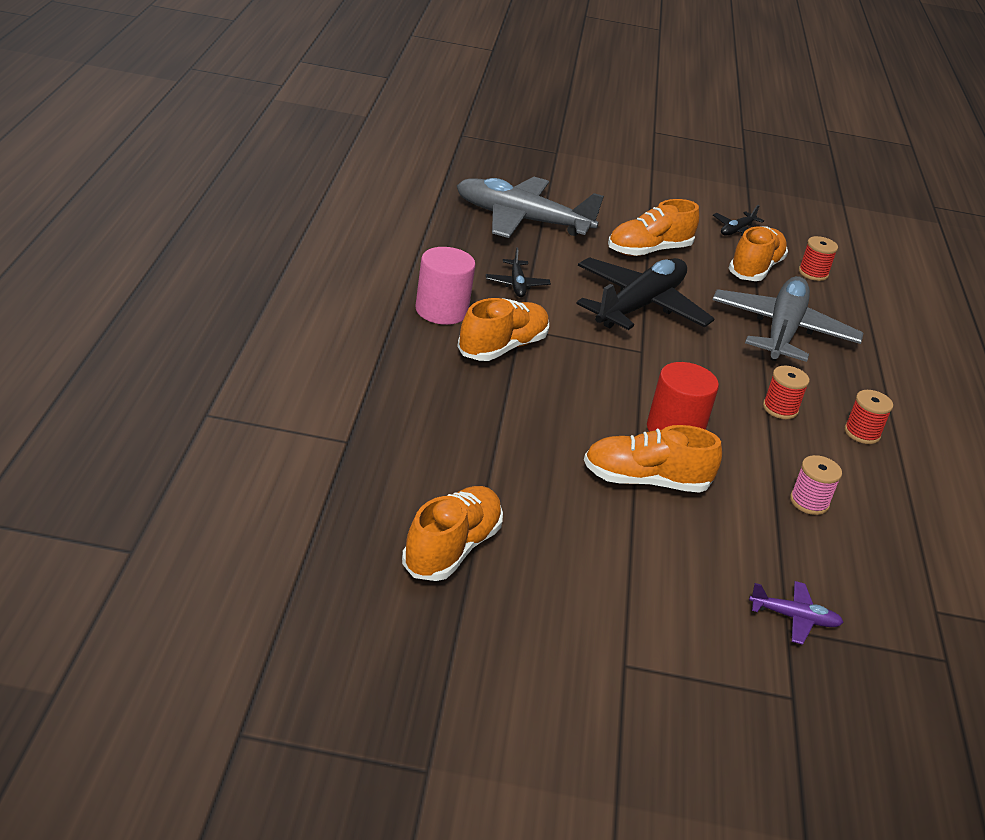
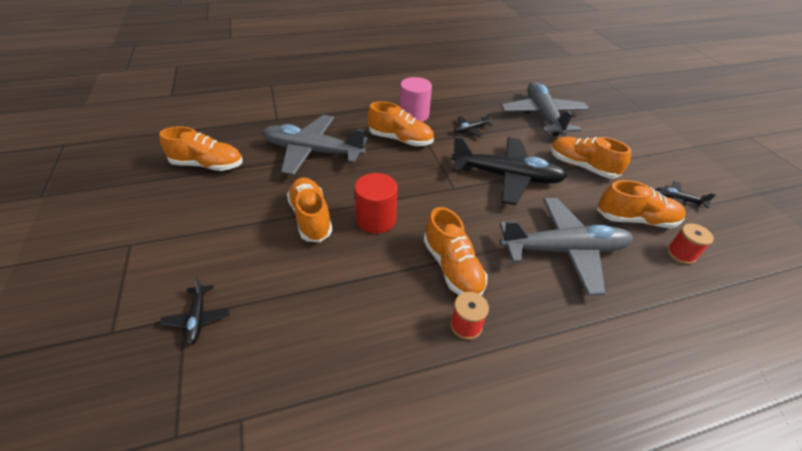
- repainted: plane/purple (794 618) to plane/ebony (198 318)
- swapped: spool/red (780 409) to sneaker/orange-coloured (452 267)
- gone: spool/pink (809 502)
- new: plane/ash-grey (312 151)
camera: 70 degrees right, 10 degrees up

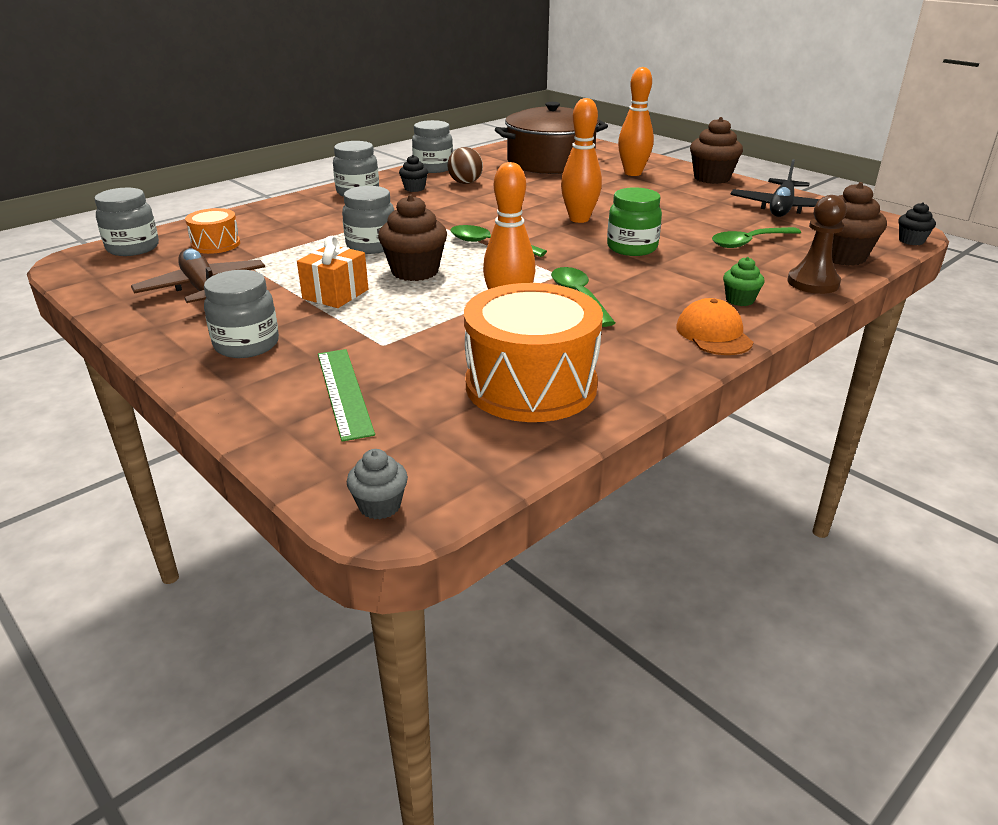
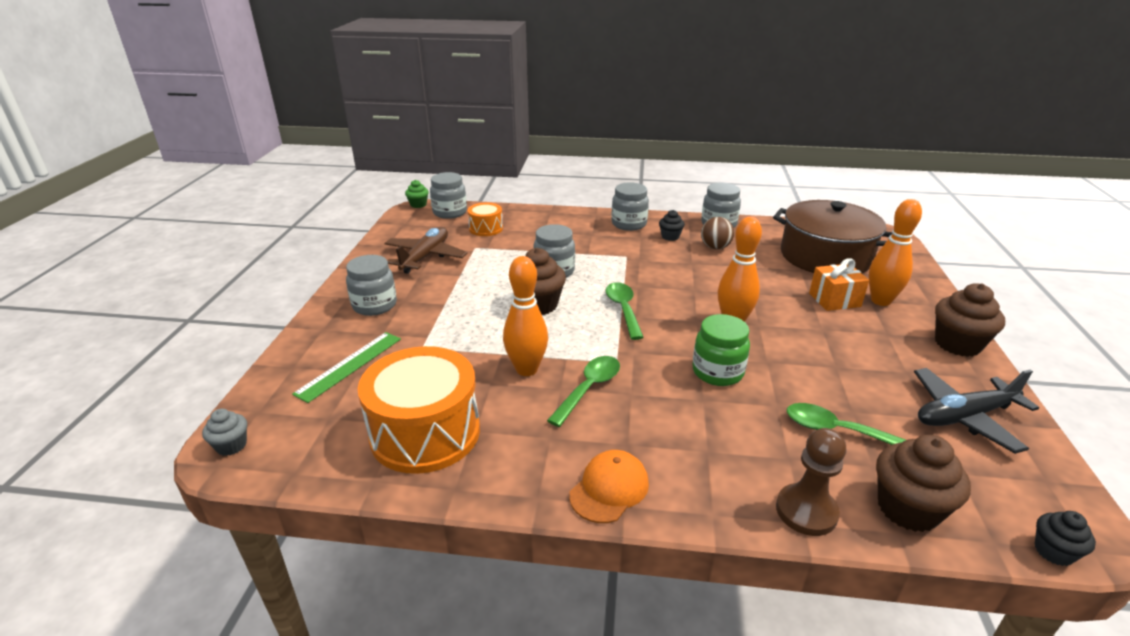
- shifted: wrapped gift/orange-coloured (335 294) to (834 300)
- shifted: cupcake/green (739 300) to (418 204)
camera: 50 degrees right, 0 degrees up

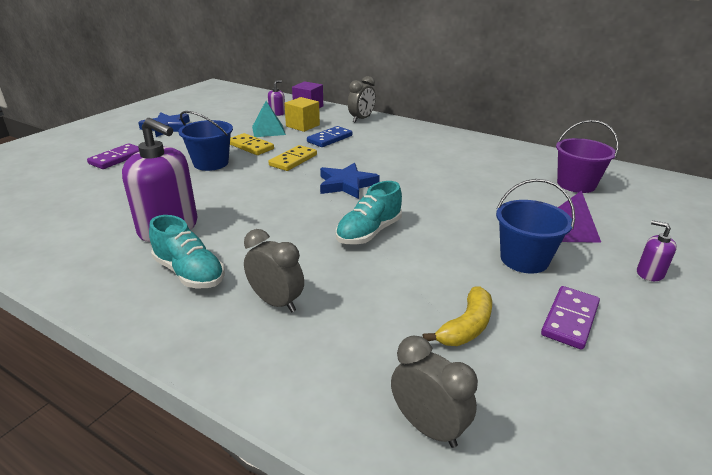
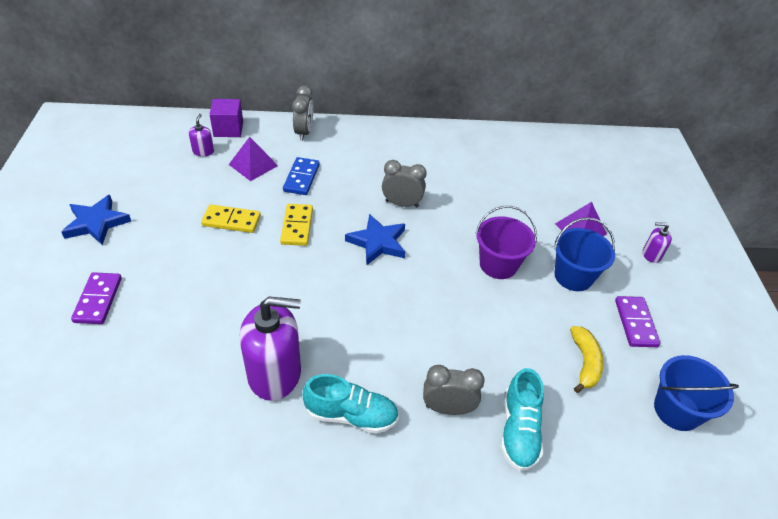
- shifted: sand bucket/cobalt (211 163) to (677 410)
- gone: solid pyramid/turquoise (268 130)
- swapped: cube/yellow (302 125) to solid pyramid/purple (253 165)
- shifted: sneaker/turquoise (369 232) to (519 430)
- shifted: alarm clock/ash-grey (428 427) to (402 204)
- shifted: sand bucket/purple (576 184) to (498 265)
camera: 35 degrees left, 15 degrees up

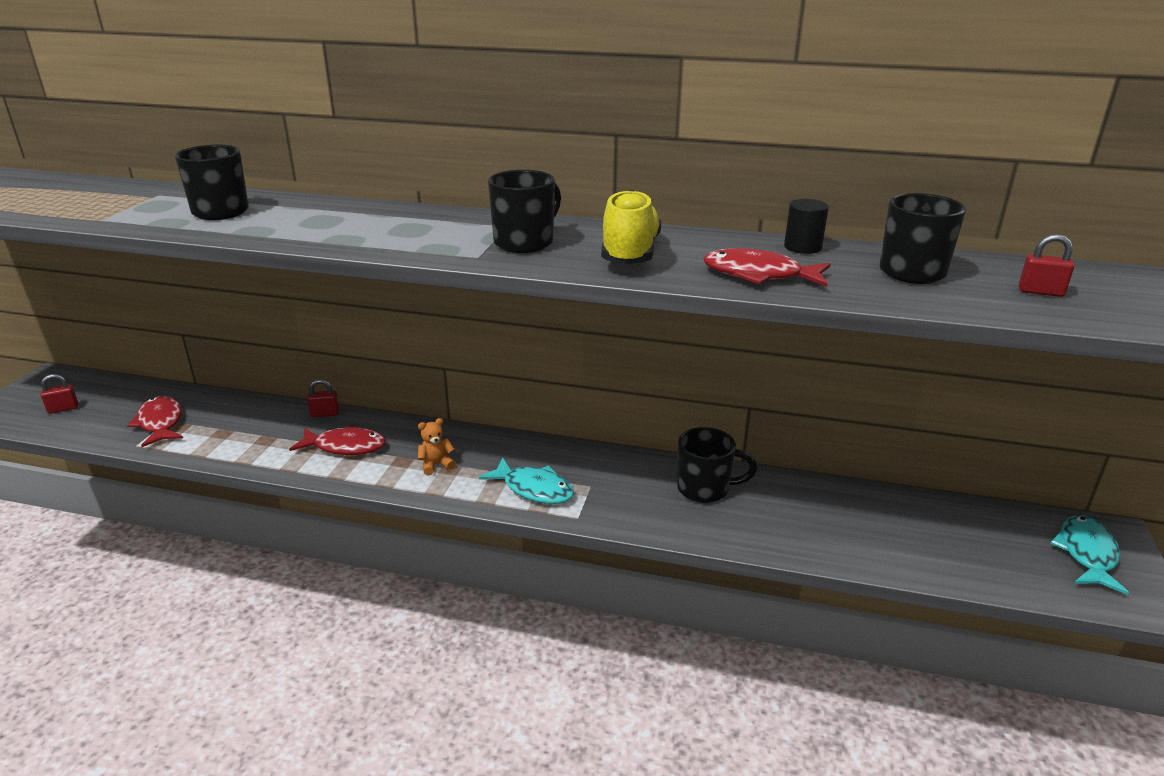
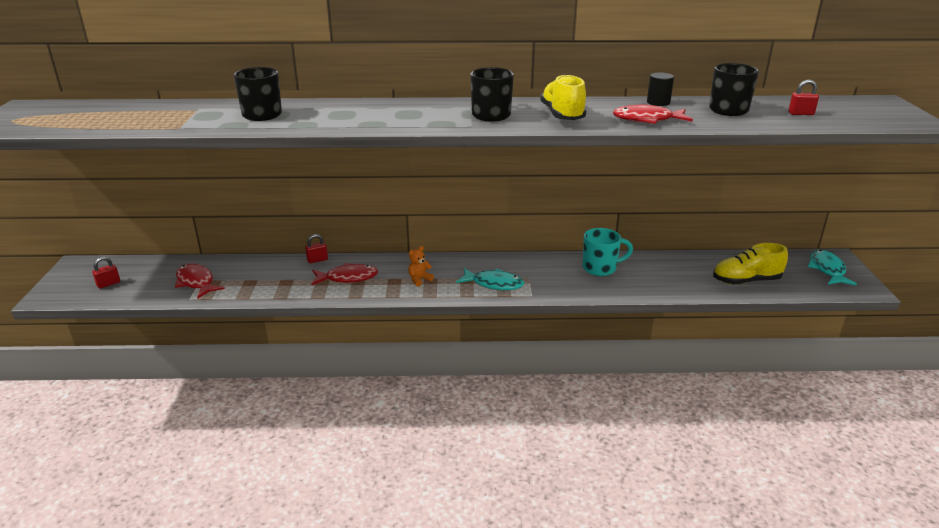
- repainted: mug/ebony (705 489) to mug/turquoise (600 268)
- new: sneaker/yellow (746 281)
camera: 15 degrees left, 0 degrees up

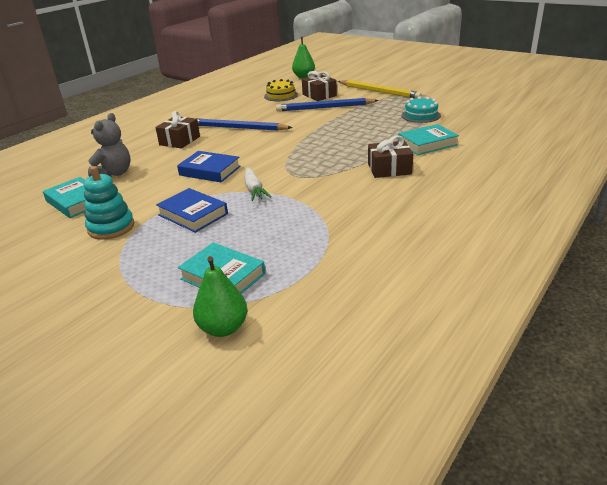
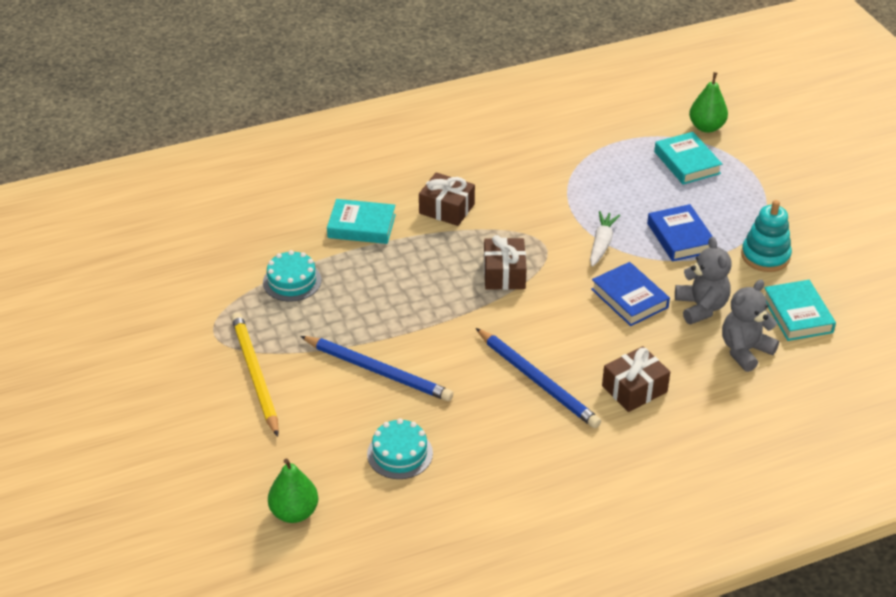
- repainted: layer cake/yellow (281 95) to layer cake/turquoise (400 453)
- shifted: wrapped gift/dark brown (319 95) to (504 274)
- new: stuffed bear/ash-grey (701 307)
camera: 150 degrees left, 10 degrees up

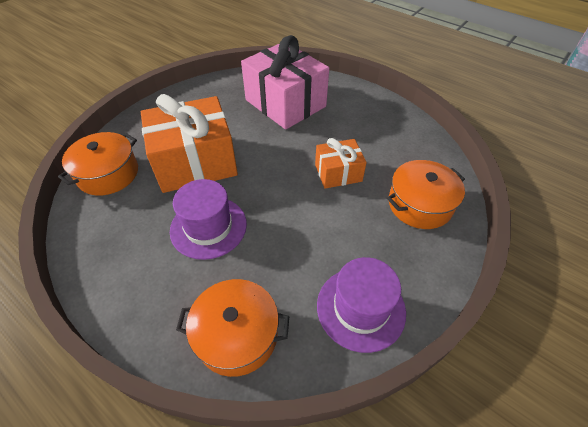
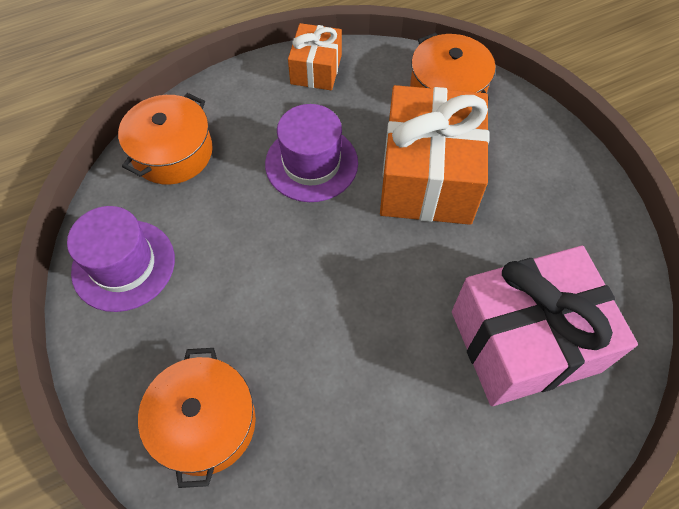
- shifted: wrapped gift/orange-coloured (338 173) to (316 69)
camera: 115 degrees right, 10 degrees up

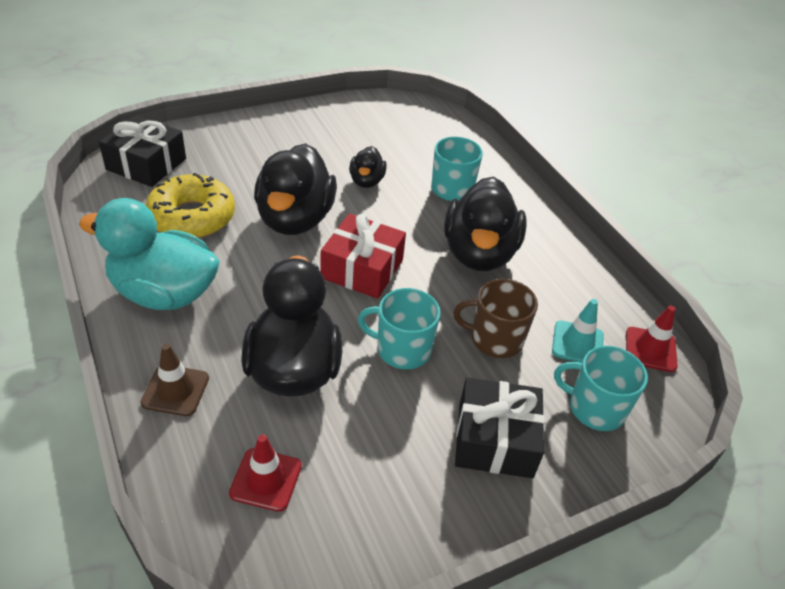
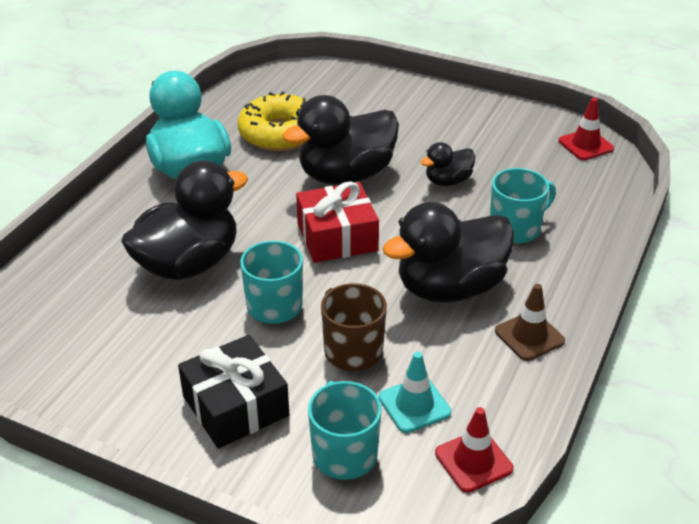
- gone: wrapped gift/ebony (146 164)
- shifted: safety cone/dark brown (175 390) to (529 336)
- shifted: safety cone/red (266 479) to (585 145)
camera: 55 degrees right, 5 degrees down

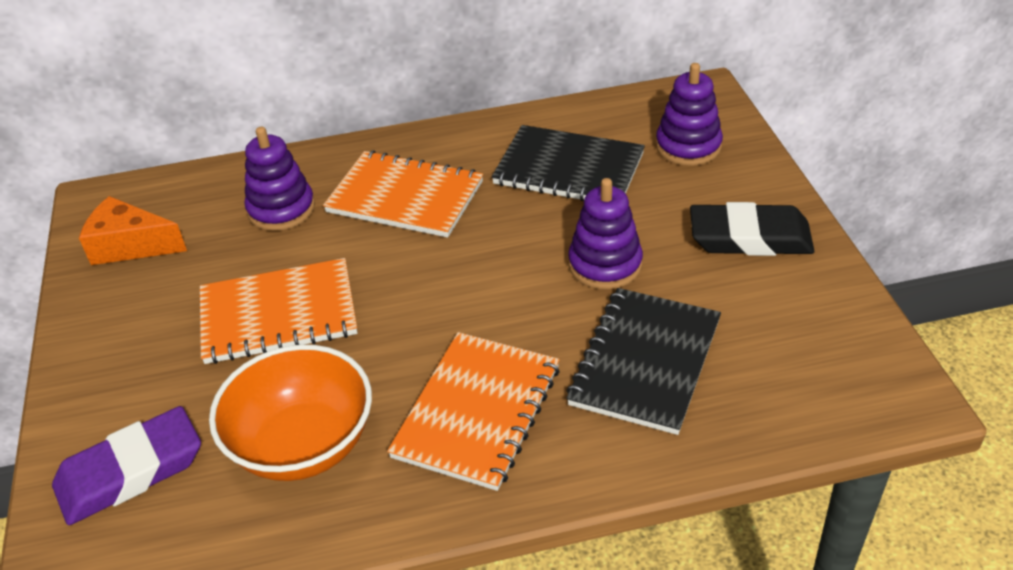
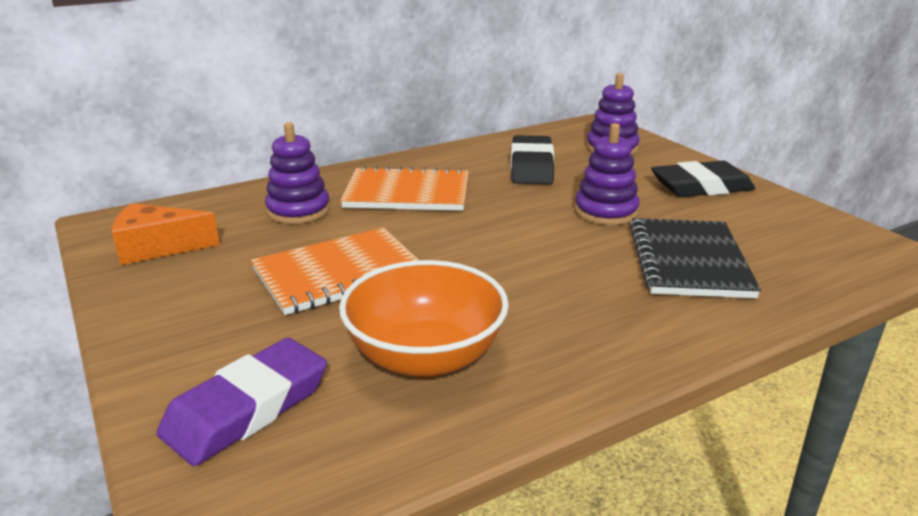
- gone: notepad/orange-coloured (477 412)
- swapped: notepad/ebony (568 169) to pencil eraser/ebony (531 167)
camera: 20 degrees left, 15 degrees down

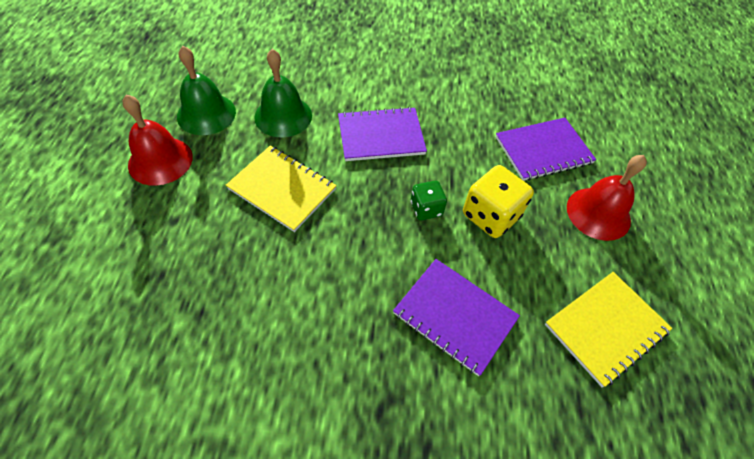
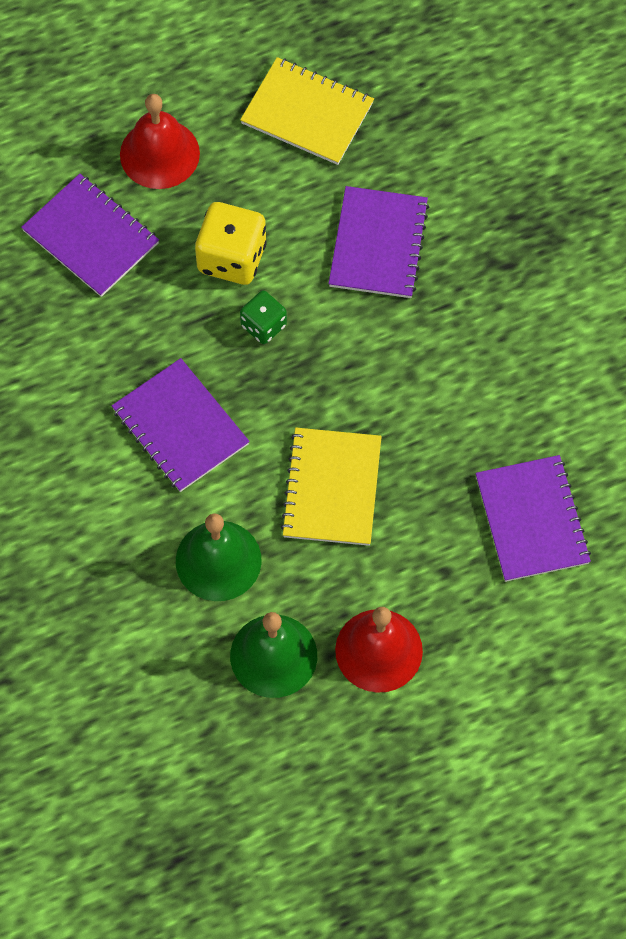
- new: notepad/purple (531 520)
camera: 115 degrees left, 10 degrees up

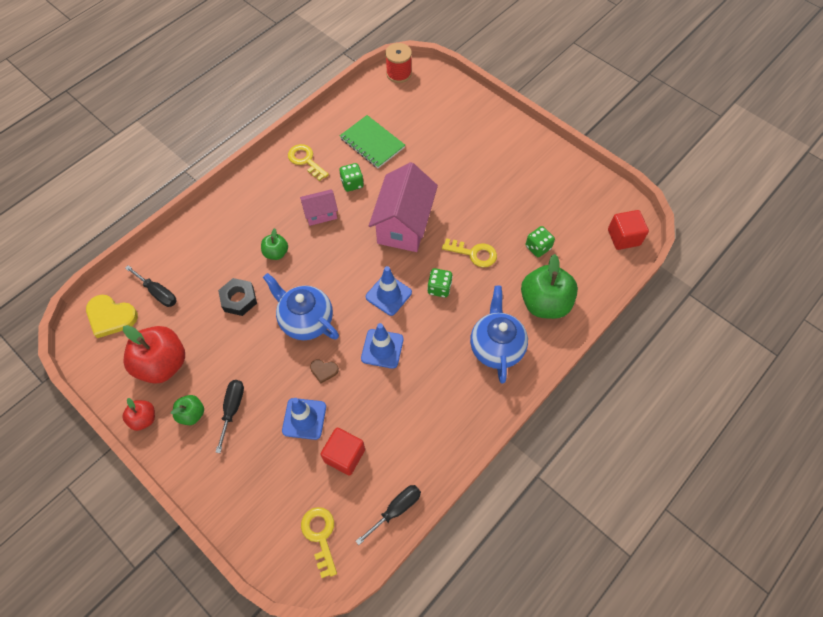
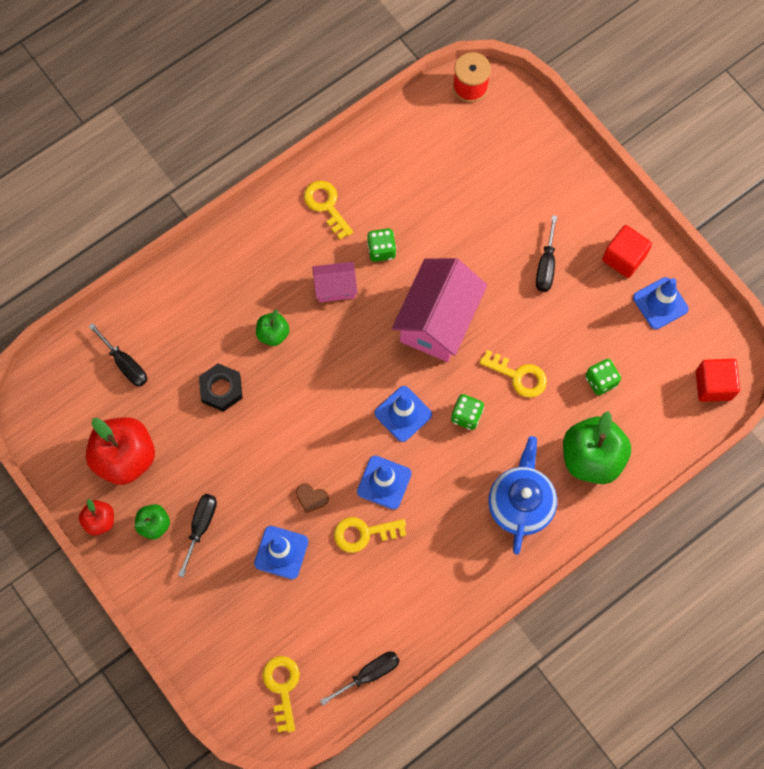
- gone: love heart/yellow (111 317)
- gone: china teapot/cobalt (306 320)
- shifted: cube/red (344 455) to (624 258)
- gone: notepad/green (372 143)
- new: latchkey/yellow (363 533)
- new: hand screwdriver/ebony (546 265)
- new: safety cone/cobalt (660 303)
camera: 10 degrees right, 10 degrees up

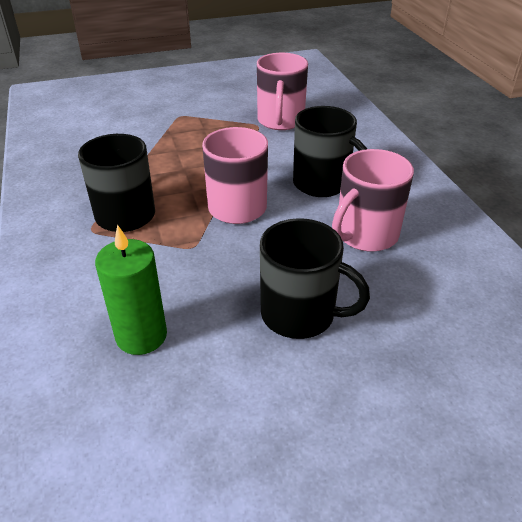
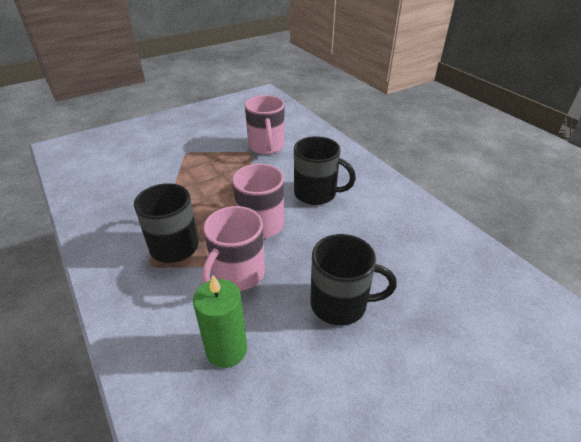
- shifted: mug/pink (365 235) to (237 274)
camera: 15 degrees left, 0 degrees up

